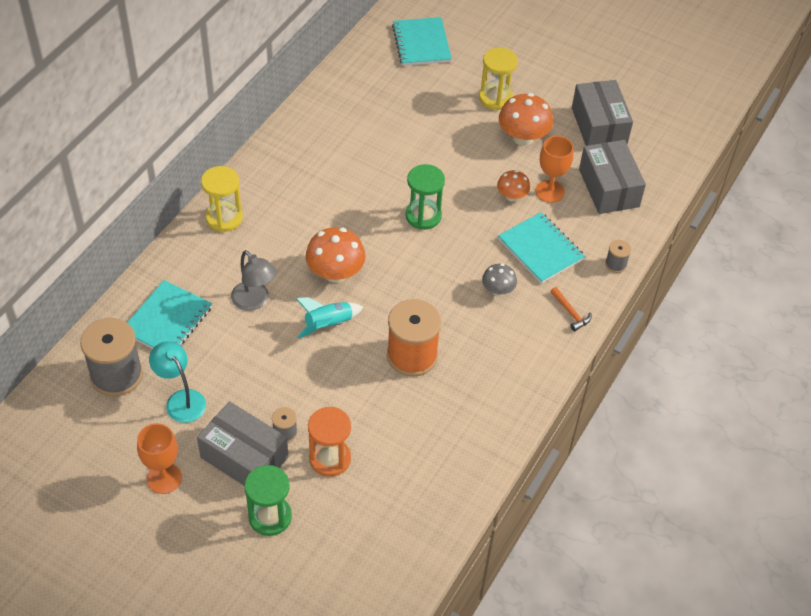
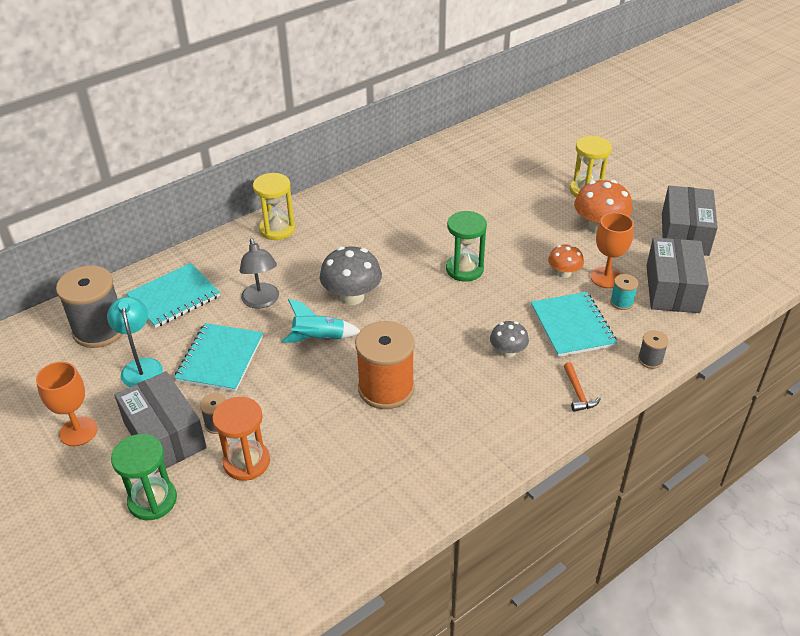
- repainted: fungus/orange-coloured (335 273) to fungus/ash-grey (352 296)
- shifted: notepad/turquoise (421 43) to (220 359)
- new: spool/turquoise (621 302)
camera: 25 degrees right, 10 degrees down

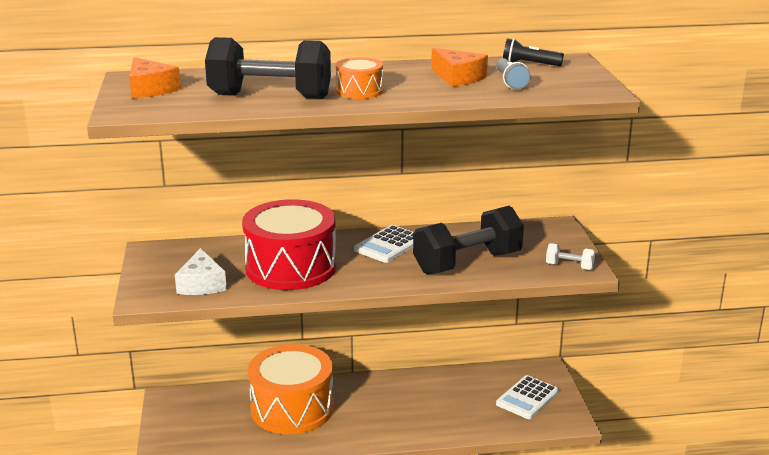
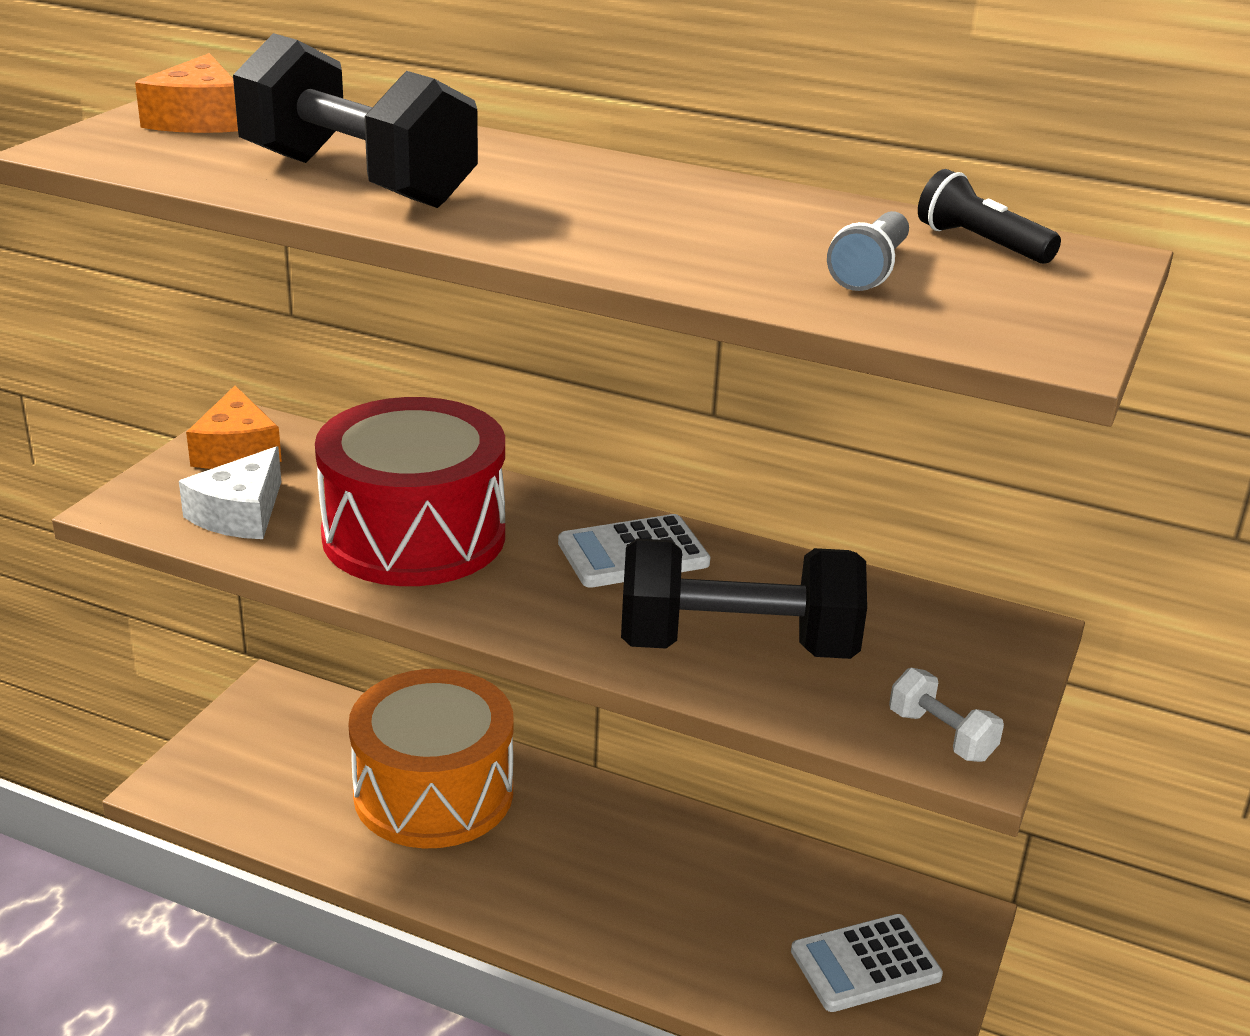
- gone: snare drum/orange-coloured (359 91)
- shifted: cheese wedge/orange-coloured (458 78) to (236 450)
camera: 30 degrees right, 5 degrees up

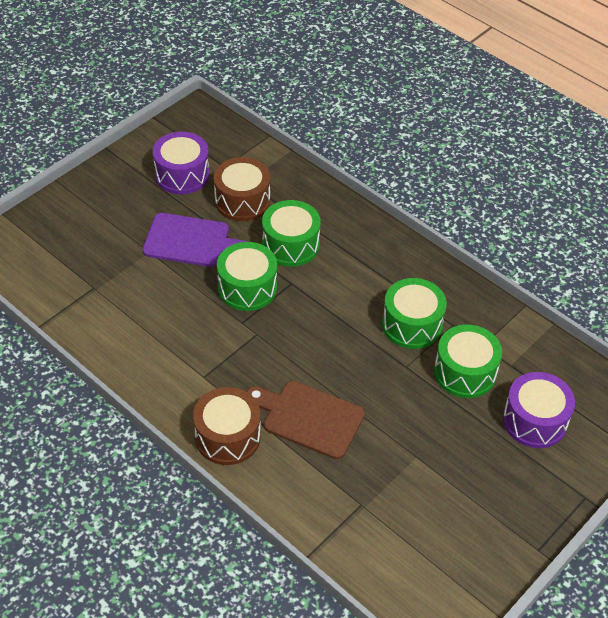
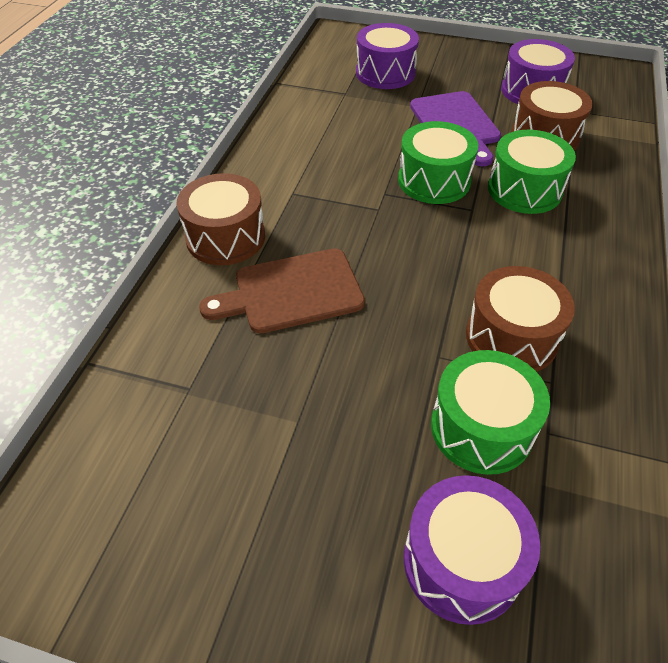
- rotated: cutting board/dark brown (309 418) = (292 292) 105 degrees counterclockwise
- repainted: snare drum/green (412 324) to snare drum/dark brown (511 337)
- new: snare drum/purple (385 73)
camera: 65 degrees right, 0 degrees up

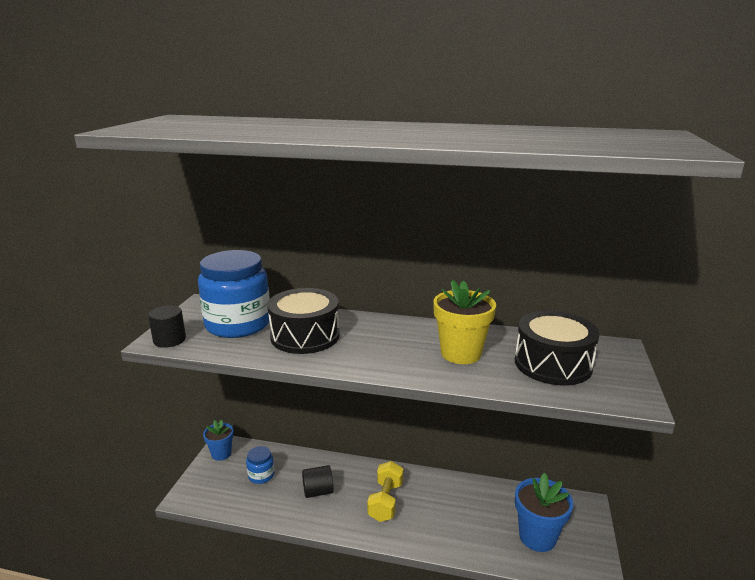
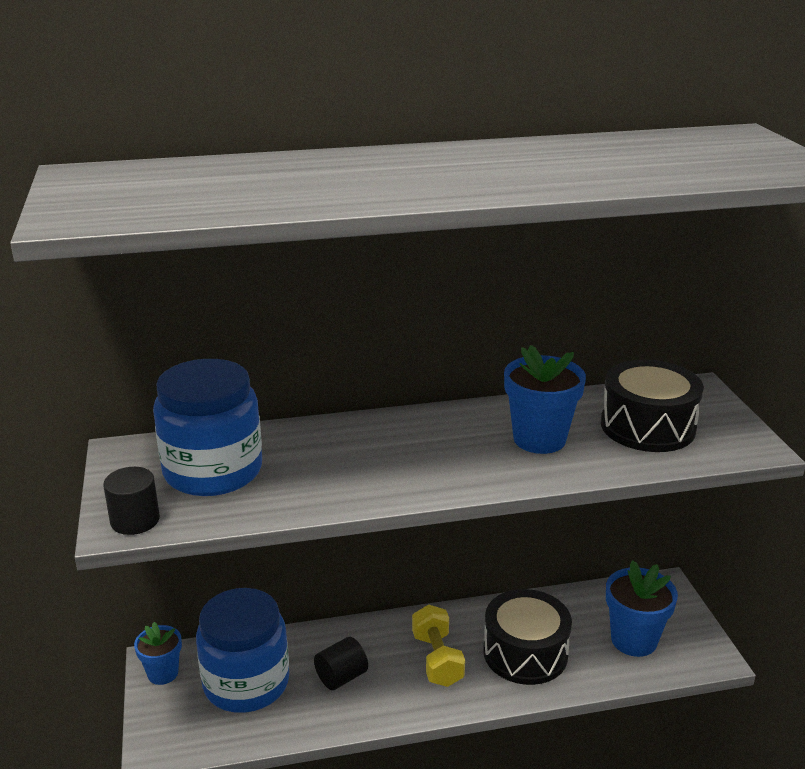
- scaled: jam jar/cobalt (261 475) = (246 683) x2.19
- shifted: snare drum/ebony (305 336) to (525 653)
- repainted: flower pot/yellow (460 353) to flower pot/cobalt (539 439)
camera: 25 degrees left, 5 degrees up

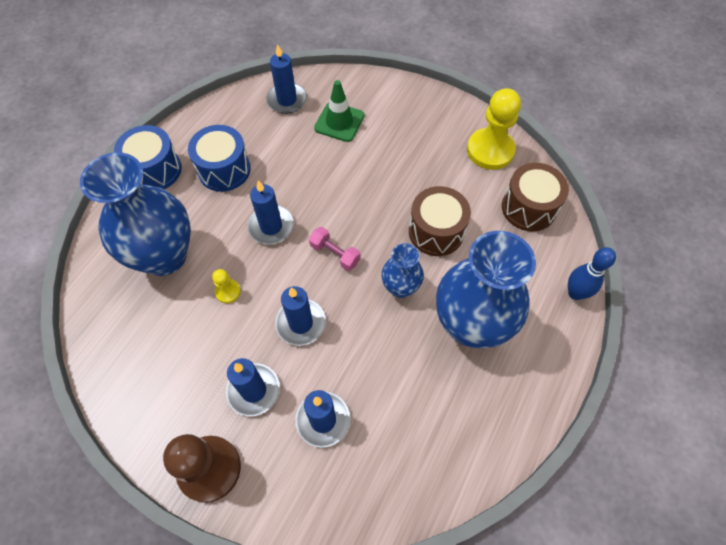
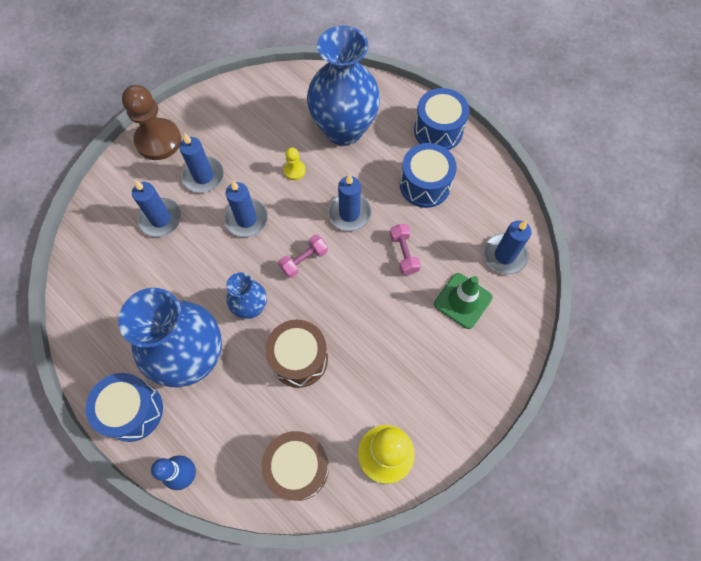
- new: snare drum/cobalt (133 411)
- new: hand weight/pink (404 253)
camera: 105 degrees right, 5 degrees up

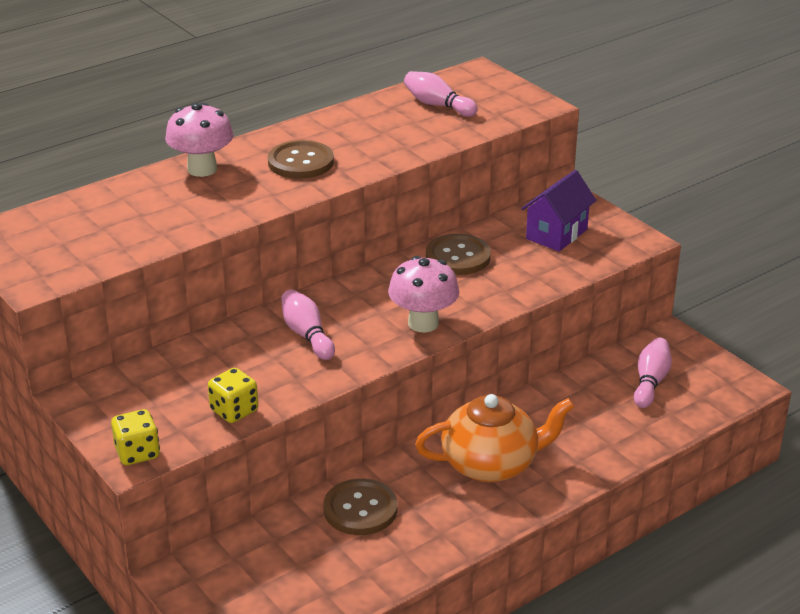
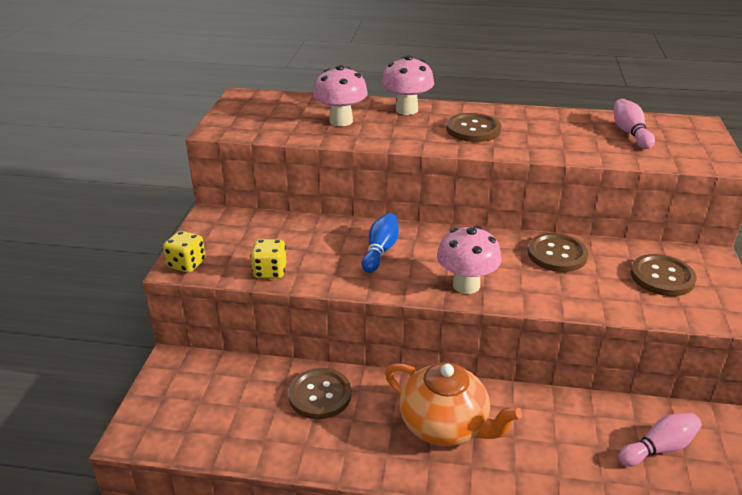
- repainted: tenpin/pink (307 335) to tenpin/cobalt (380 251)
- swapped: house/purple (556 234) to sewing button/dark brown (662 277)
- new: fungus/pink (341 121)
camera: 45 degrees right, 0 degrees up

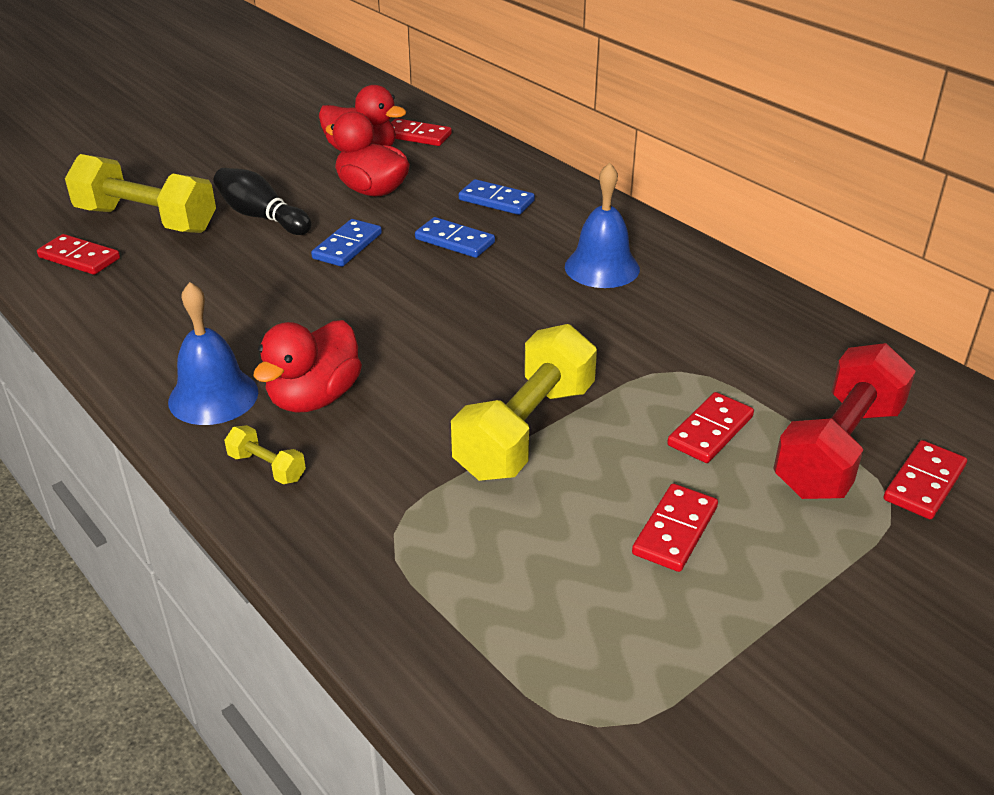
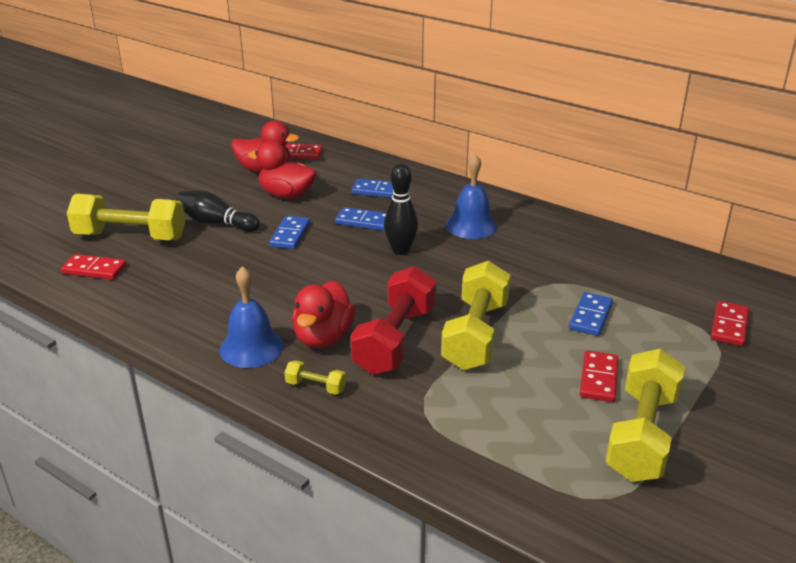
- repainted: domino/red (710 431) to domino/cobalt (590 316)
- shifted: hand weight/red (838 449) to (395 340)
- new: tenpin/ebony (400 250)
- new: hand weight/yellow (641 435)
camera: 15 degrees left, 5 degrees down

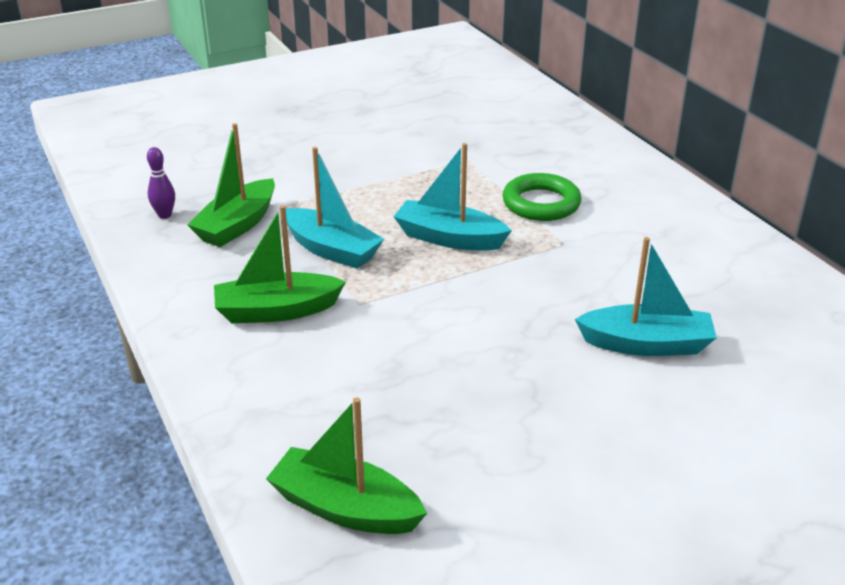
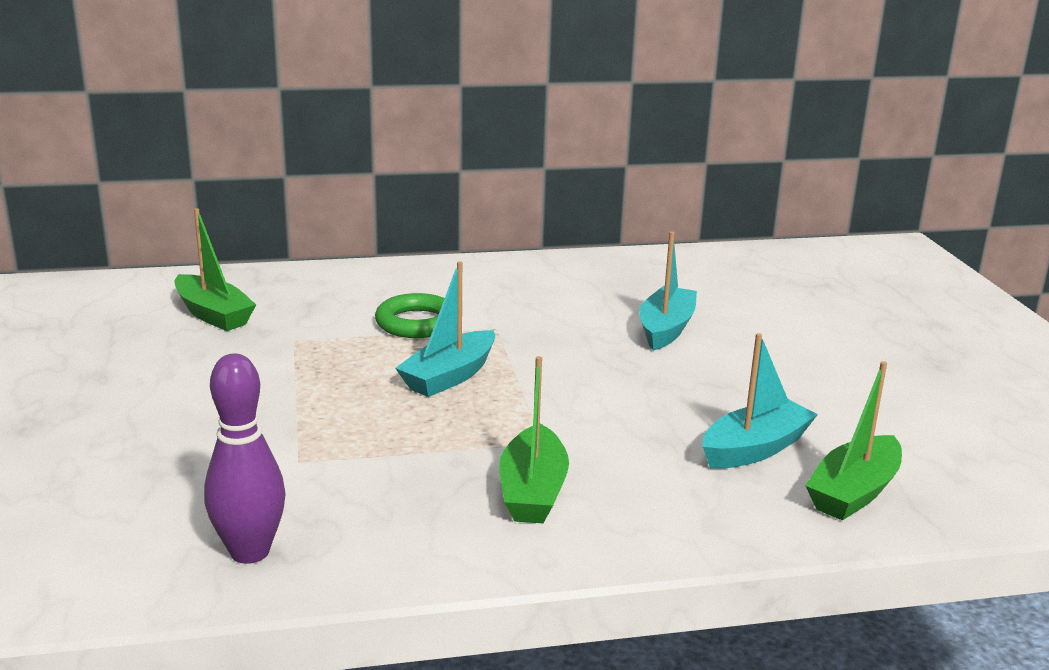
- scaled: tenpin/purple (165 215) = (250 552) x1.96
- shifted: sailboat/green (237 225) to (213 314)
- shifted: sailboat/turquoise (331 250) to (755 449)
camera: 75 degrees left, 10 degrees down

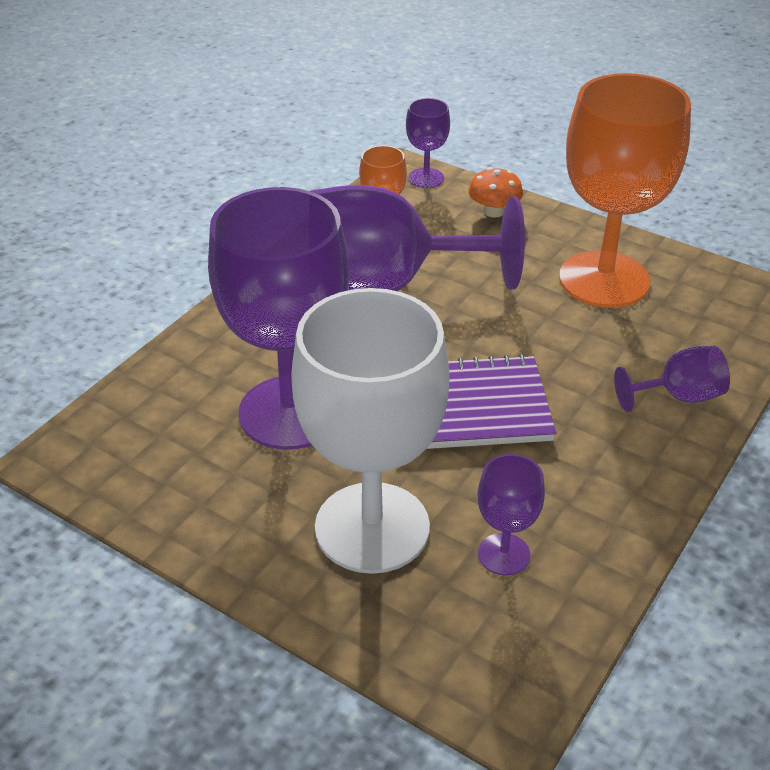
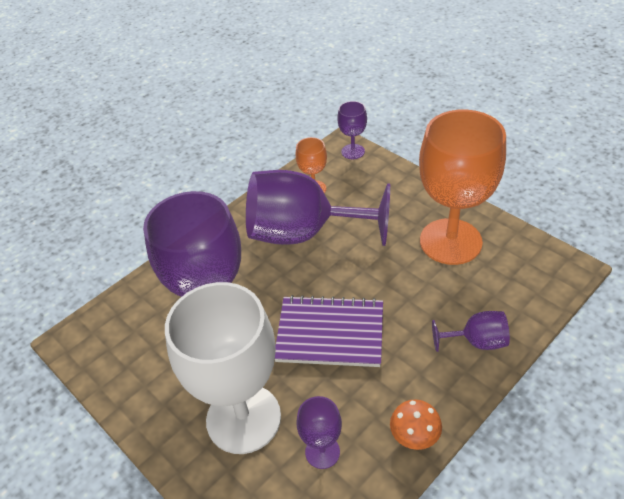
- shifted: fungus/orange-coloured (494 211) to (414 435)
camera: 15 degrees right, 5 degrees up

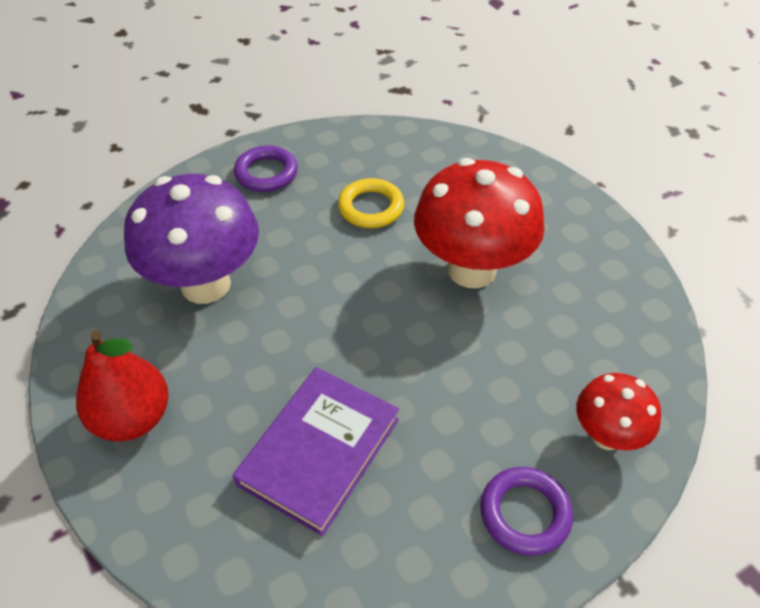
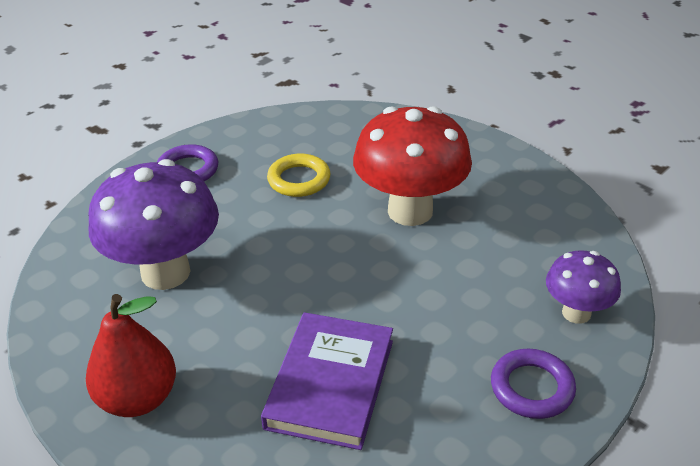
- repainted: fungus/red (607 436) to fungus/purple (576 313)
camera: 15 degrees left, 10 degrees down

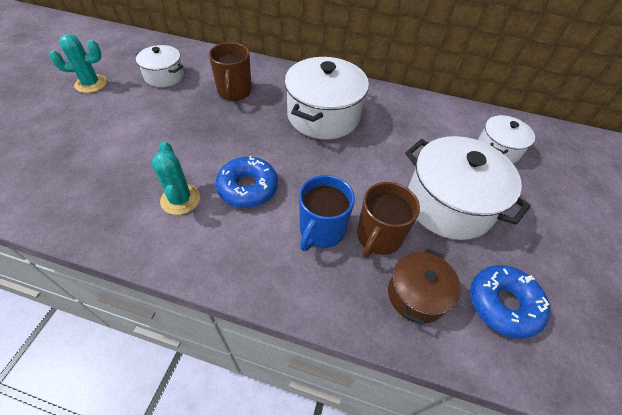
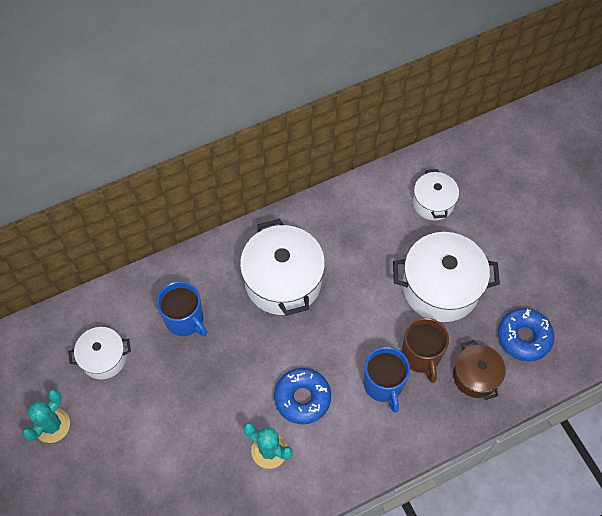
- repainted: mug/dark brown (234 92) to mug/cobalt (185 320)
camera: 40 degrees left, 10 degrees up

